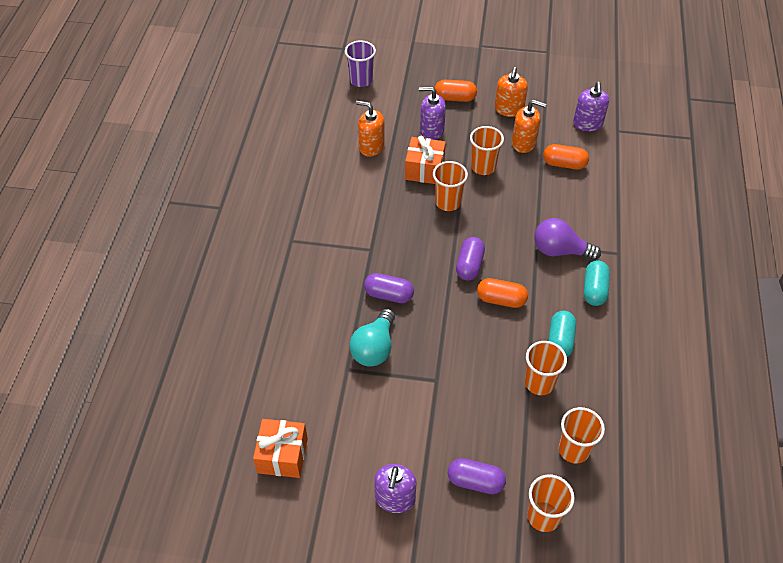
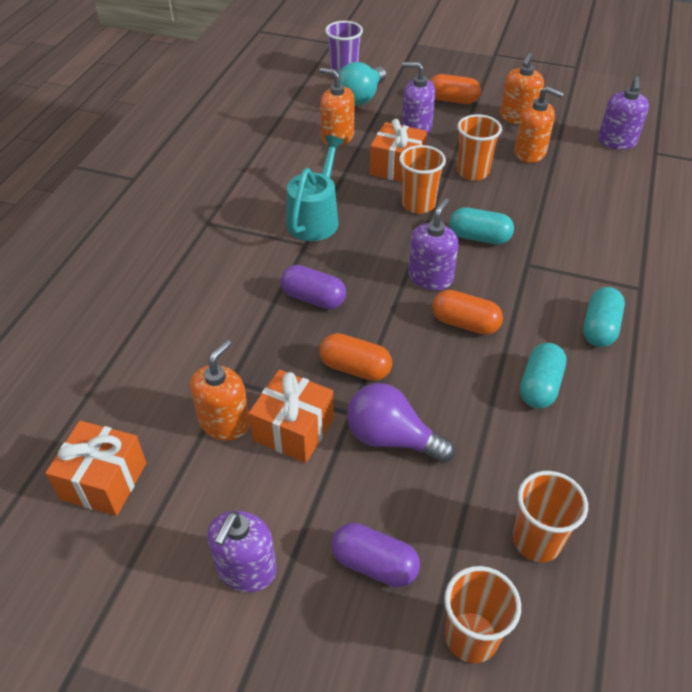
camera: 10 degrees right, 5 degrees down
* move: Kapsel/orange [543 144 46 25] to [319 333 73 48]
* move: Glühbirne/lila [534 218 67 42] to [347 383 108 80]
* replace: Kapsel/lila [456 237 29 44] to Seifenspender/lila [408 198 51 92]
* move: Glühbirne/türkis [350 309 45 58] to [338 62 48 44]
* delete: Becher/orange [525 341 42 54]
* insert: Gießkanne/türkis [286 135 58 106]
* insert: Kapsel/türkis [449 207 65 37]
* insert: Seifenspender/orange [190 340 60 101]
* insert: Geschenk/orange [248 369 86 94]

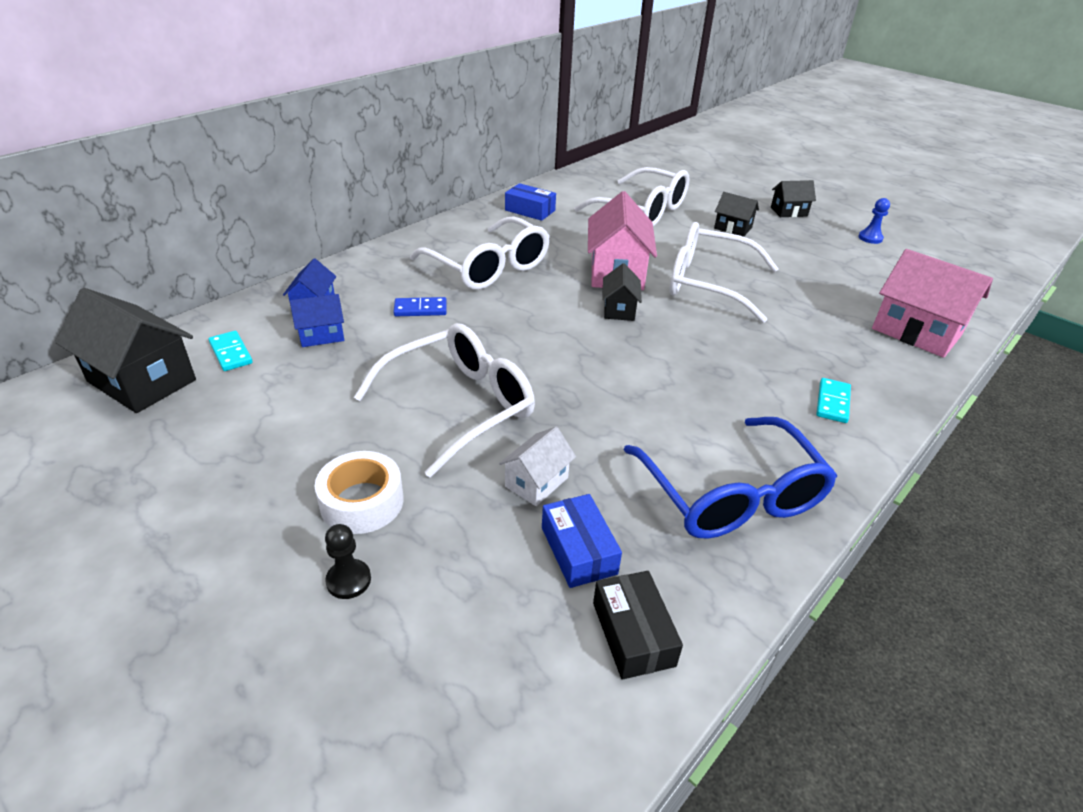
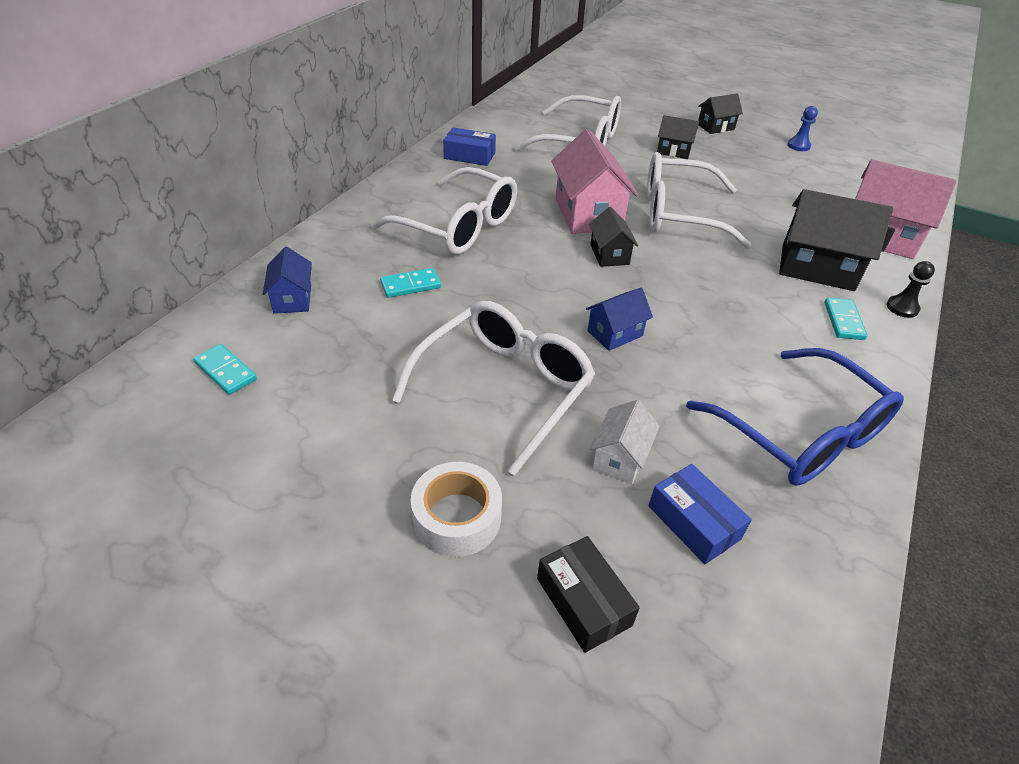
camera: 15 degrees left, 5 degrees up
* move: Haus/schwarz [55 288 141 125] to [779 189 114 102]
* move: Haus/blau [290 294 54 53] to [586 288 67 63]
* recolor: Dominostein/blau [394 297 53 19] to Dominostein/türkis [380 268 61 30]
* move: Bauer/schwarz [325 524 46 75] to [887 261 48 57]
* move: Schachtel/schwarz [593 571 90 109] to [537 536 103 117]

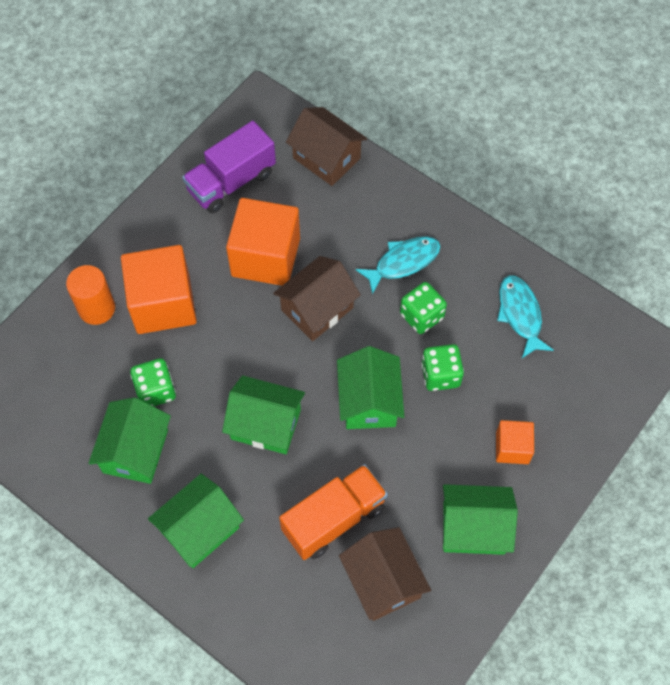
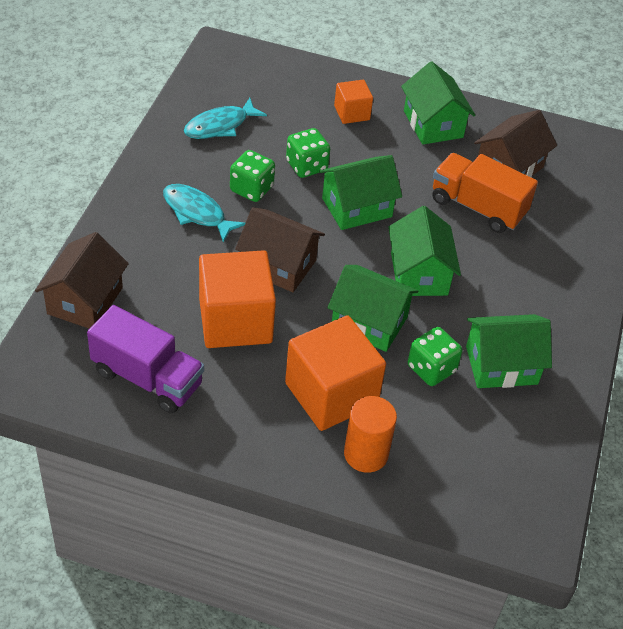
camera: 115 degrees left, 15 degrees down
* move: Haus/grün [148 474 96 94] to [328 265 91 87]

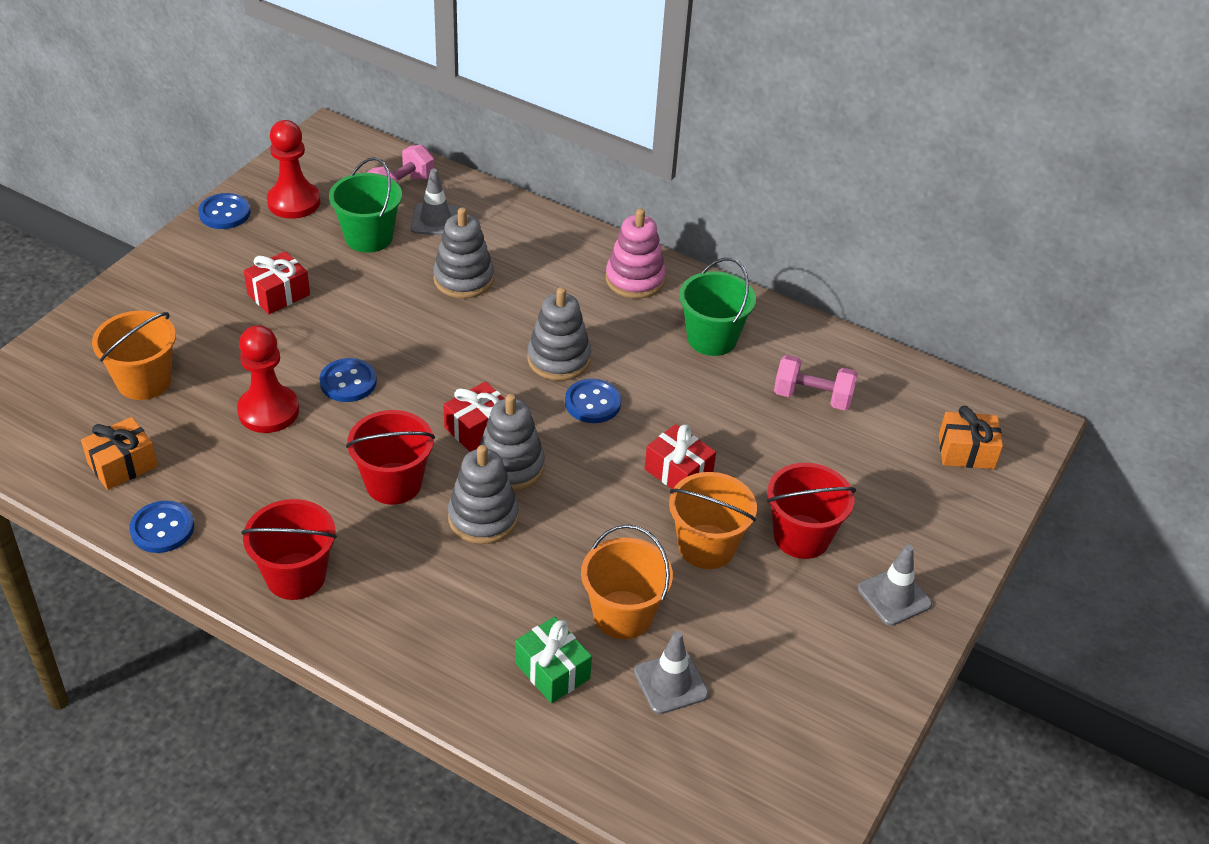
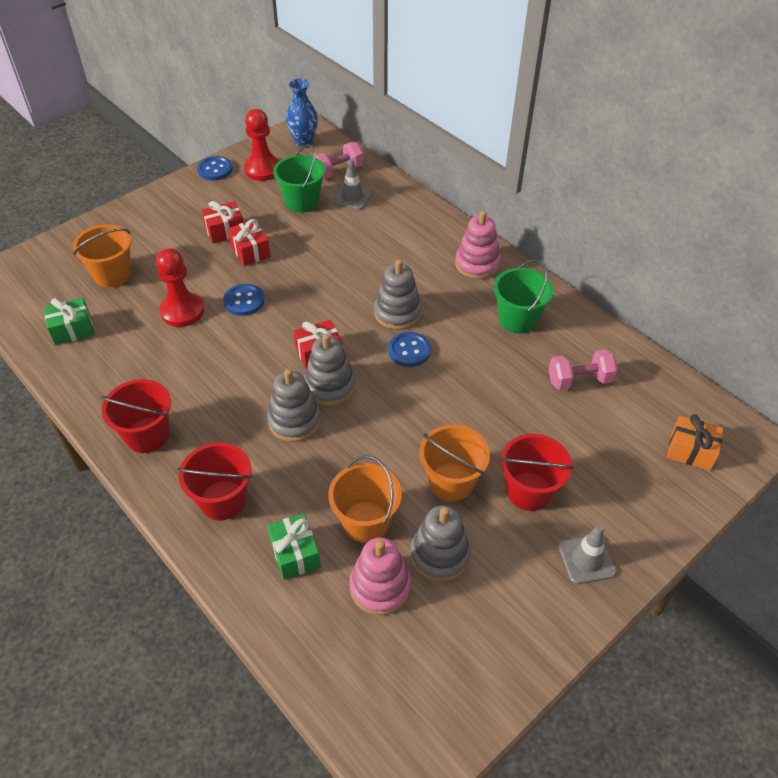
camera: 20 degrees right, 5 degrees up
* move: Stapelspielzeug/grau [433 207 61 91] to [410 505 61 77]
* rotate: Hantel/rosa [774 355 84 55] = [548 349 70 41] 45 degrees counterclockwise
* move: Eimer/rot [346 410 89 95] to [177 442 75 78]
* recolor: Geschenk/orange [81 417 77 73] to Geschenk/grün [44 298 50 47]
* move: Geschenk/rot [645 424 71 65] to [228 219 43 47]
* delete: Knopf/blau [129 501 65 52]
* replace: Leitkegel/grau [634 631 75 83] to Stapelspielzeug/rosa [349 537 62 78]
* insert: Vase/blau [286 79 32 68]

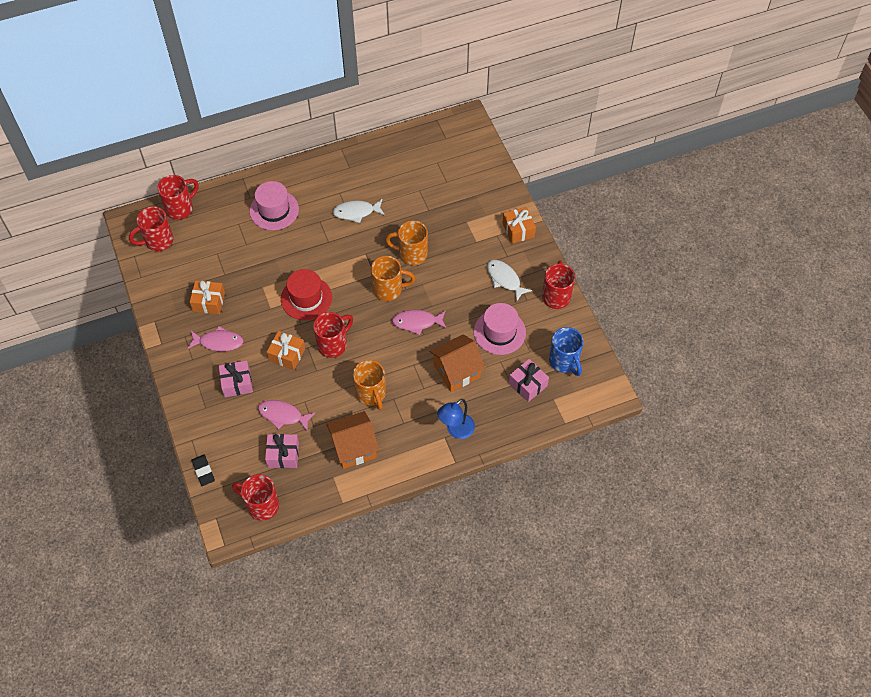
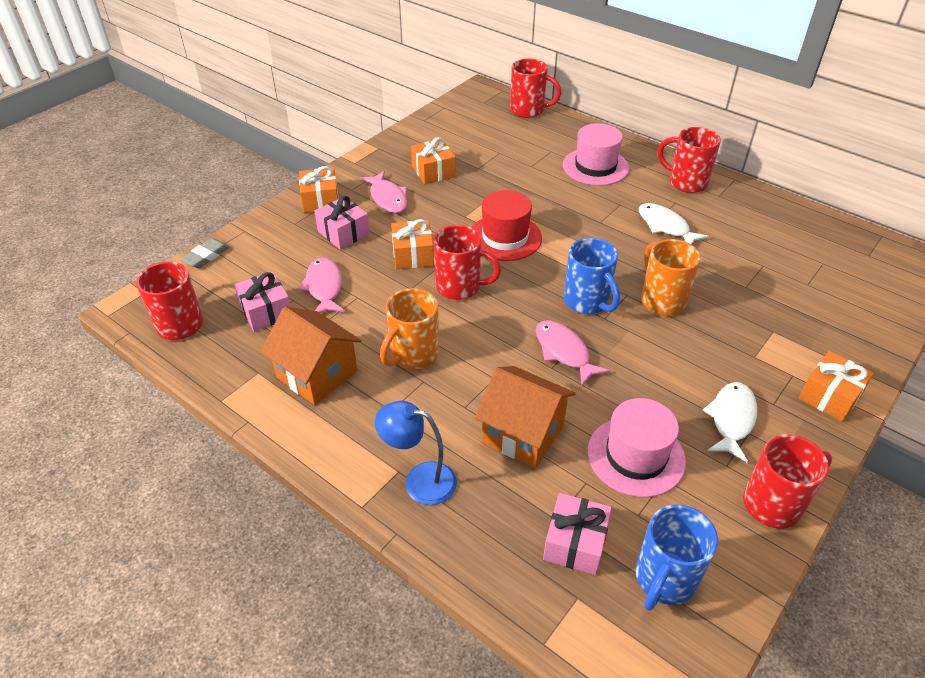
camera: 60 degrees right, 15 degrees down
* move: Tasse/rot [129 206 44 45] to [657 127 64 66]
* recolor: Tasse/orange [371 256 44 45] to Tasse/blau [564 238 56 76]
* recolor: Radiergummi/schwarz [192 455 23 31] to Radiergummi/grau [181 238 49 30]
* insert: Geschenk/orange [299 166 40 47]

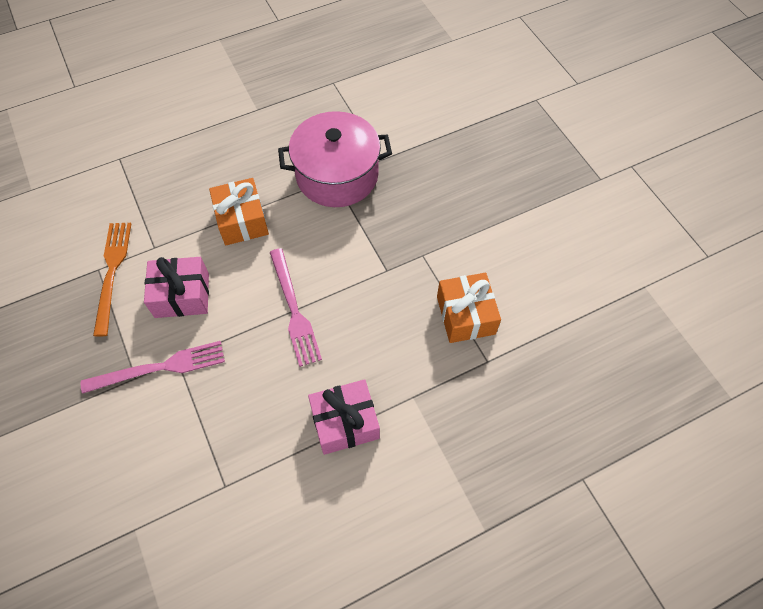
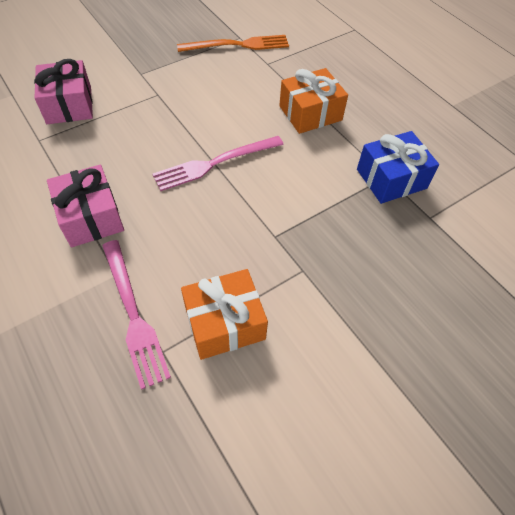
camera: 80 degrees right, 5 degrees down
* replace: Kochtopf/rosa [278 111 114 96] to Geschenk/blau [357 131 82 73]
* move: Geschenk/rosa [144 257 65 61] to [34 59 59 65]
* move: Gabel/rosa [81 341 144 53] to [102 240 69 150]

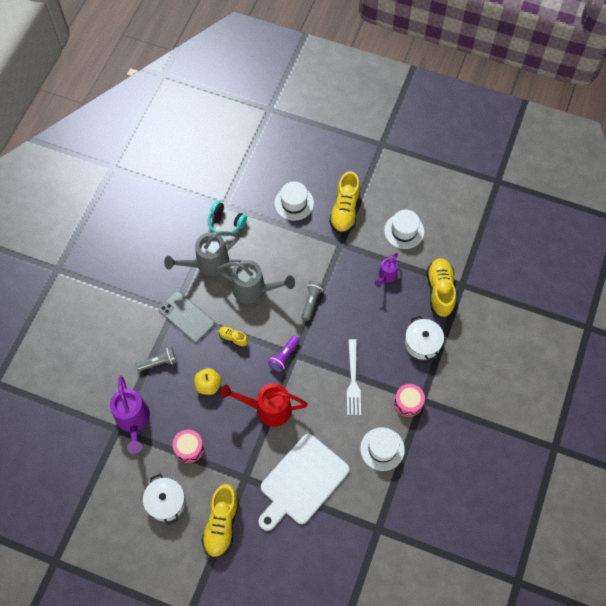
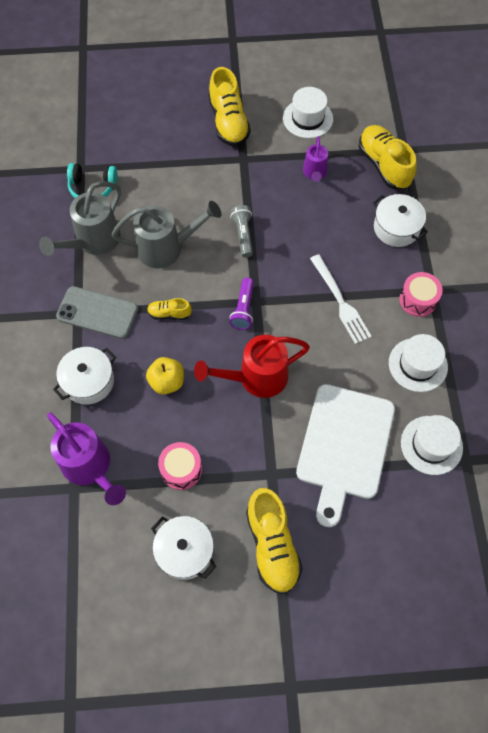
camera: 25 degrees left, 0 degrees up
* move: Hut/weiß [274 181 40 40] to [401 415 62 60]
* replace: Taschenlampe/grau [136 347 41 24] to Kochtopf/weiß [53 347 63 58]

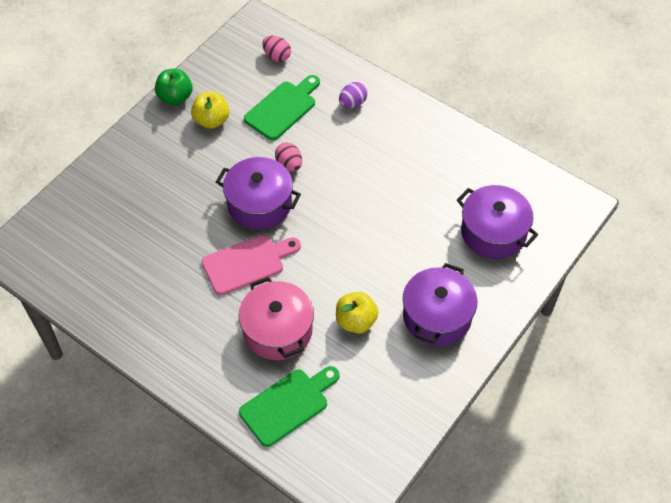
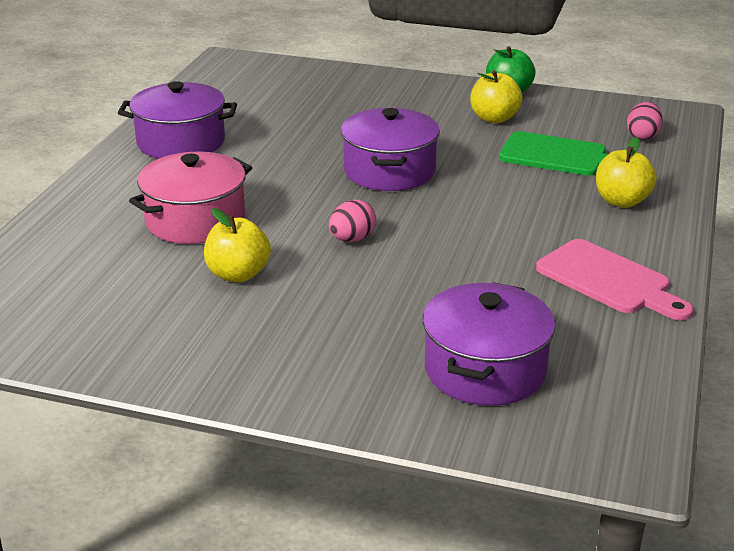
camera: 70 degrees right, 25 degrees down
* replace: Ei/lila [339 82 28 26] to Apfel/gelb [596 137 61 71]
* move: Ei/rosa [275 142 27 30] to [329 200 47 42]
* move: Schneidebrett/rosa [202 235 99 60] to [536 239 157 82]
* move: Kochtopf/lila [403 263 74 83] to [118 81 119 78]
* delete: Schneidebrett/grün [239 366 101 81]

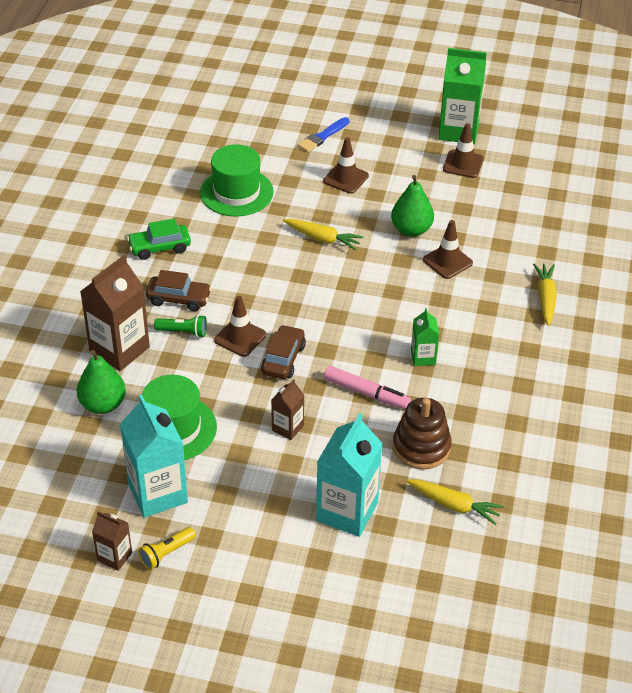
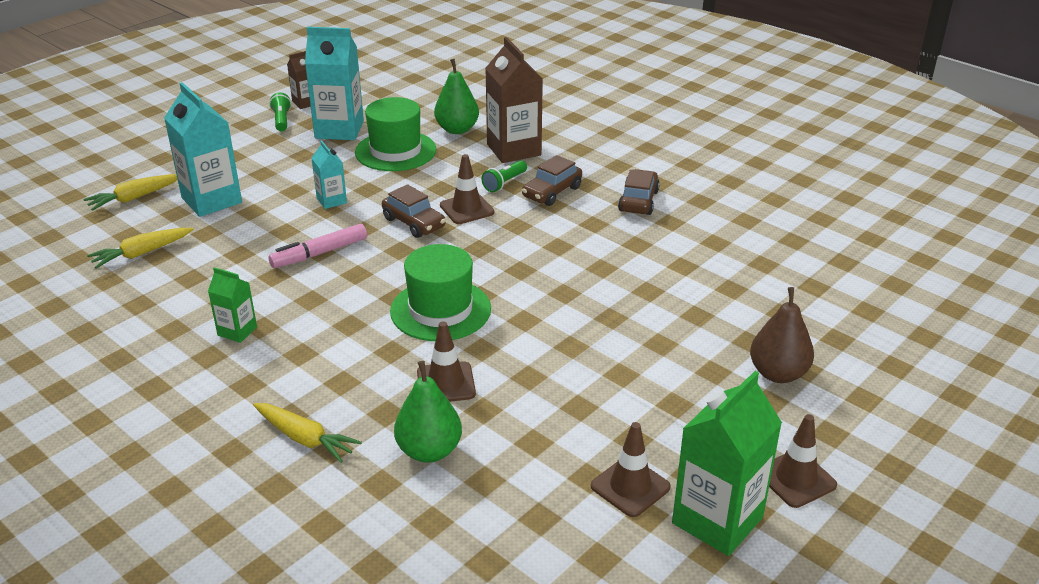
camera: 120 degrees right, 10 degrees down
* replace: Pinsel/blau [298 117 51 35] to Birne/braun [750 287 64 96]
* move: Leitkegel/braun [323 137 46 57] to [769 414 68 94]
* move: Hut/grün [200 144 74 73] to [390 244 101 97]
* move: Birne/grün [391 175 43 62] to [394 361 68 102]
* recolor: Auto/grün [127 218 64 42] to Auto/braun [618 169 42 46]
* move: Karotte/gelb [283 219 80 31] to [83 174 95 37]
* move: Getränkekarton/grün [411 308 28 58] to [208 267 49 76]
* recolor: Getränkekarton/braun [271 379 33 61] to Getränkekarton/türkis [311 140 36 69]
* delete: Stapelspielzeug/braun [393 398 59 71]
* recolor: Taschenlampe/gelb [138 527 58 43] to Taschenlampe/grün [269 92 22 39]

